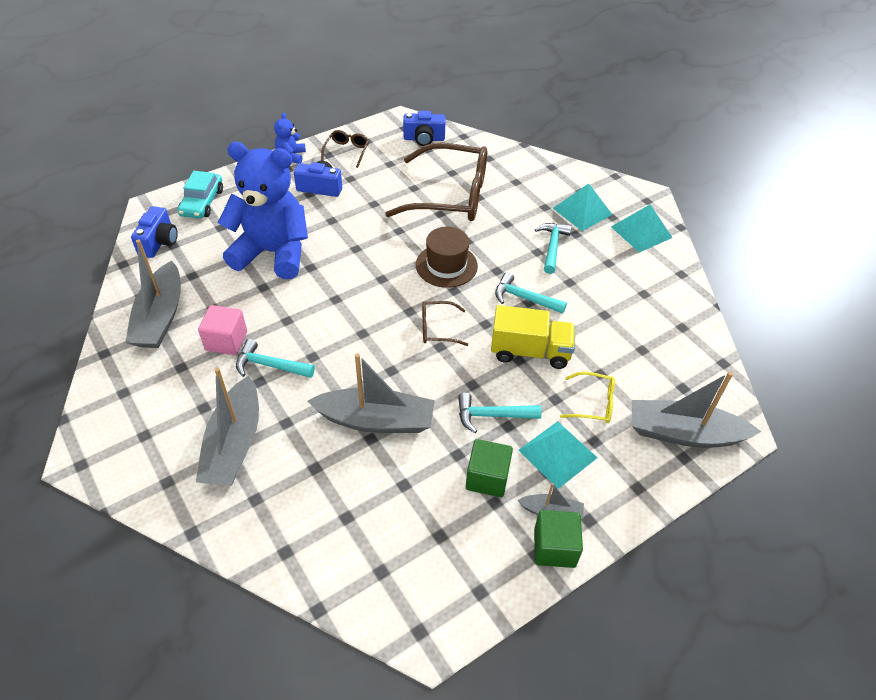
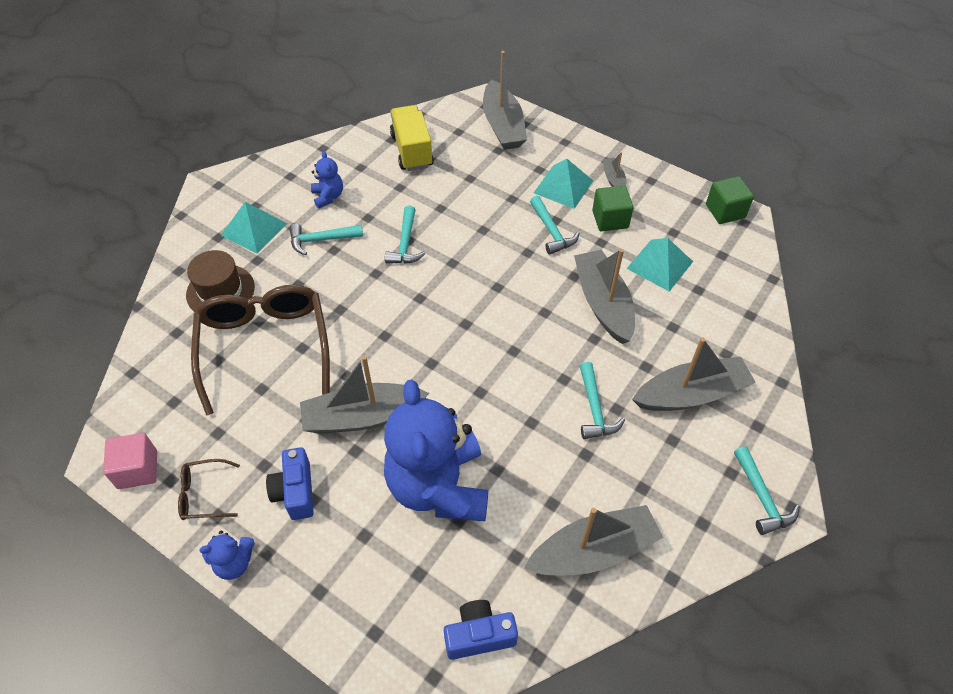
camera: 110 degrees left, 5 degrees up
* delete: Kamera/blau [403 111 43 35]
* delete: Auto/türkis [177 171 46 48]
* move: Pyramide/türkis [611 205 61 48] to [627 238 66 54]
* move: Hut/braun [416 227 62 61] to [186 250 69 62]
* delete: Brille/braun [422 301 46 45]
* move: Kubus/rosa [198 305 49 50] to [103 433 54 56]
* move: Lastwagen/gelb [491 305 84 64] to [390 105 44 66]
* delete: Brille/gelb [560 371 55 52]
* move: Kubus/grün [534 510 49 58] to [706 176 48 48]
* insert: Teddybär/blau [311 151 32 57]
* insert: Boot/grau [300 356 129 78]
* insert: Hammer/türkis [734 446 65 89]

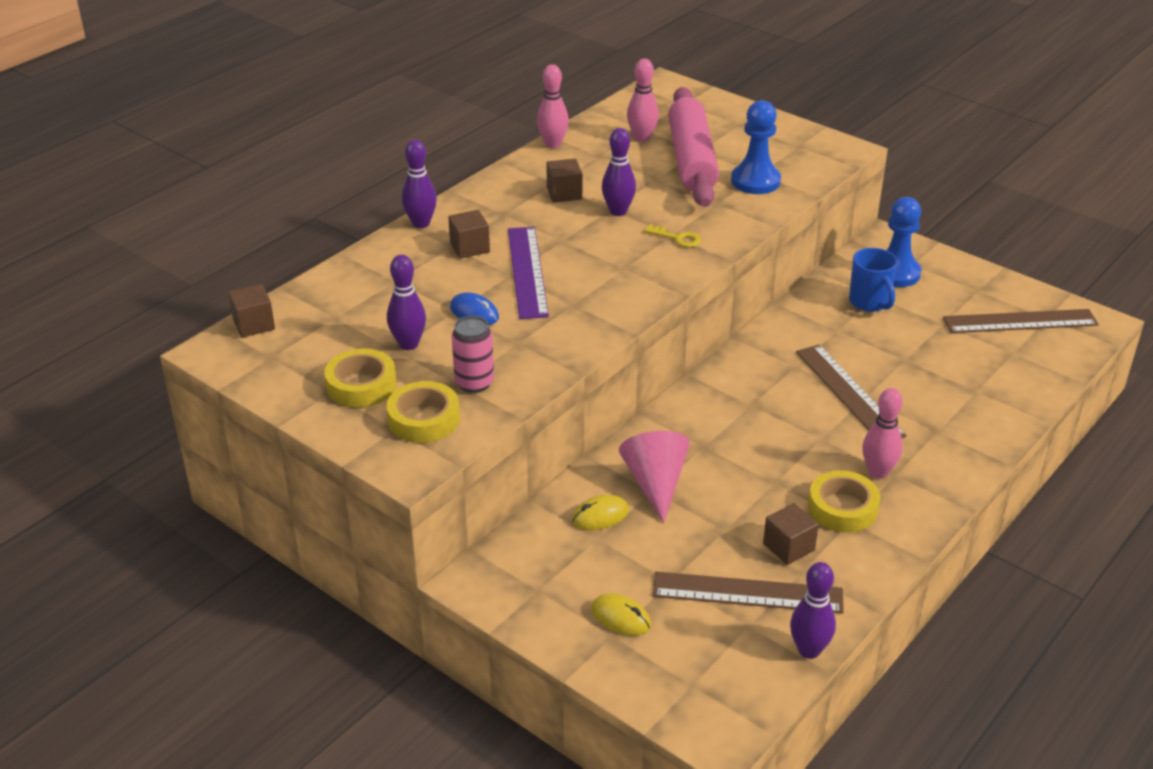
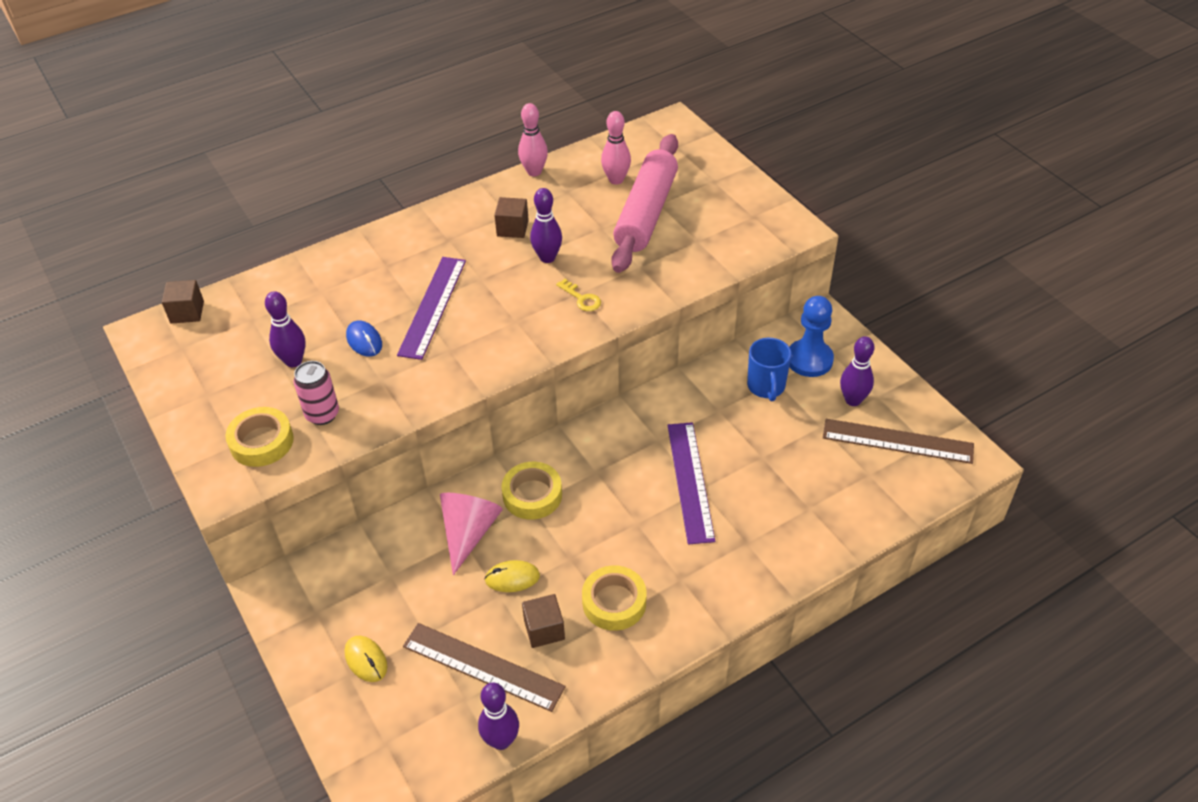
camera: 20 degrees right, 10 degrees up
* delete: Bauer/blau [731 100 50 94]
* move: Bowlingkegel/lila [402 139 35 89] to [840 336 34 70]
* delete: Kubus/braun [448 210 42 49]
* recolor: Lineal/braun [796 344 111 94] to Lineal/lila [667 422 48 123]
* move: Klebeband/gelb [324 349 73 59] to [501 462 61 58]
* delete: Bowlingkegel/rosa [862 388 41 91]
* move: Computermaus/gelb [572 495 57 35] to [485 560 55 32]

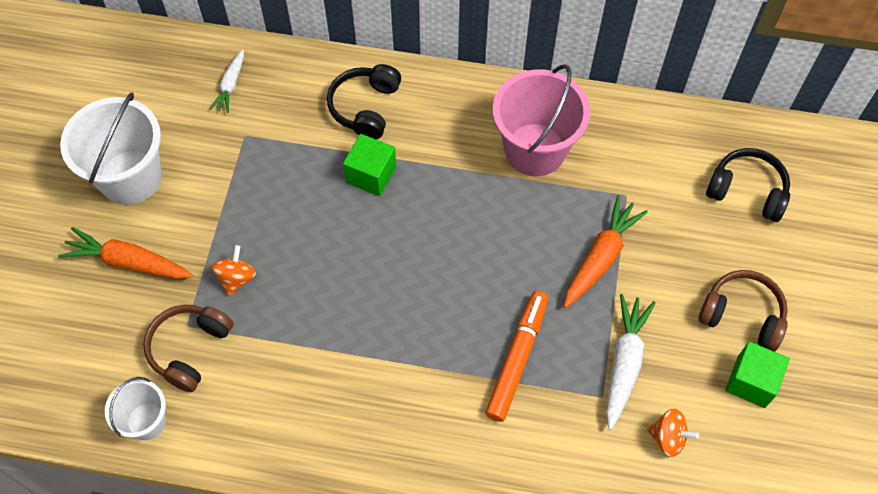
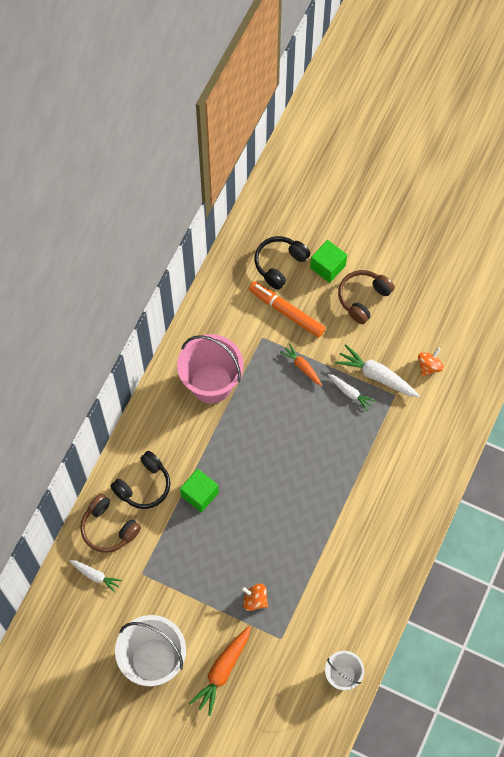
camera: 75 degrees left, 5 degrees up
* rotate: Kopfhörer/schwarz [327 64 74 75] = [110 451 60 58] 75 degrees counterclockwise
* resize: Karotte/orange [564 195 84 113] = [280 344 42 42] x0.60
* move: Filzstift/orange [485 291 63 131] to [249 281 76 57]
* move: Kopfhörer/braun [143 305 90 87] to [80 494 61 59]
* move: Kubus/grün [725 341 65 67] to [310 240 37 43]
* insert: Karotte/weiß [328 374 47 37]

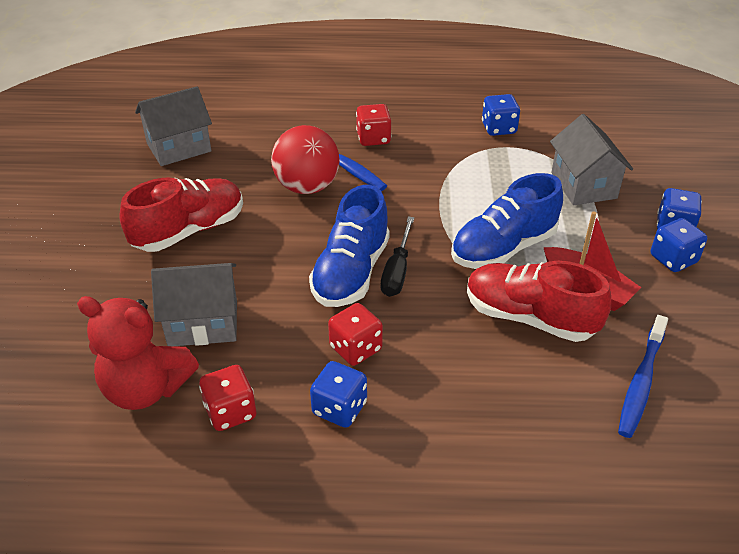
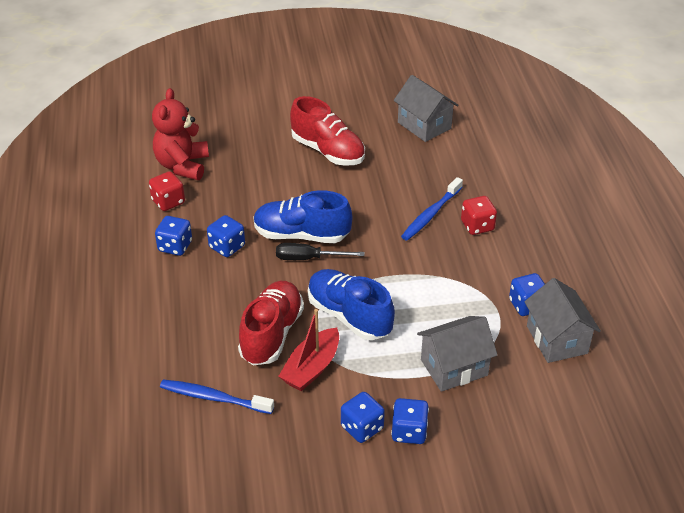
camera: 80 degrees right, 0 degrees up
* delete: Ball/rot [271 125 69 69]
* move: Haus/grau [151 263 86 83] to [524 278 77 85]
* recolor: Spielwürfel/rot [328 303 55 63] to Spielwürfel/blau [207 215 38 42]

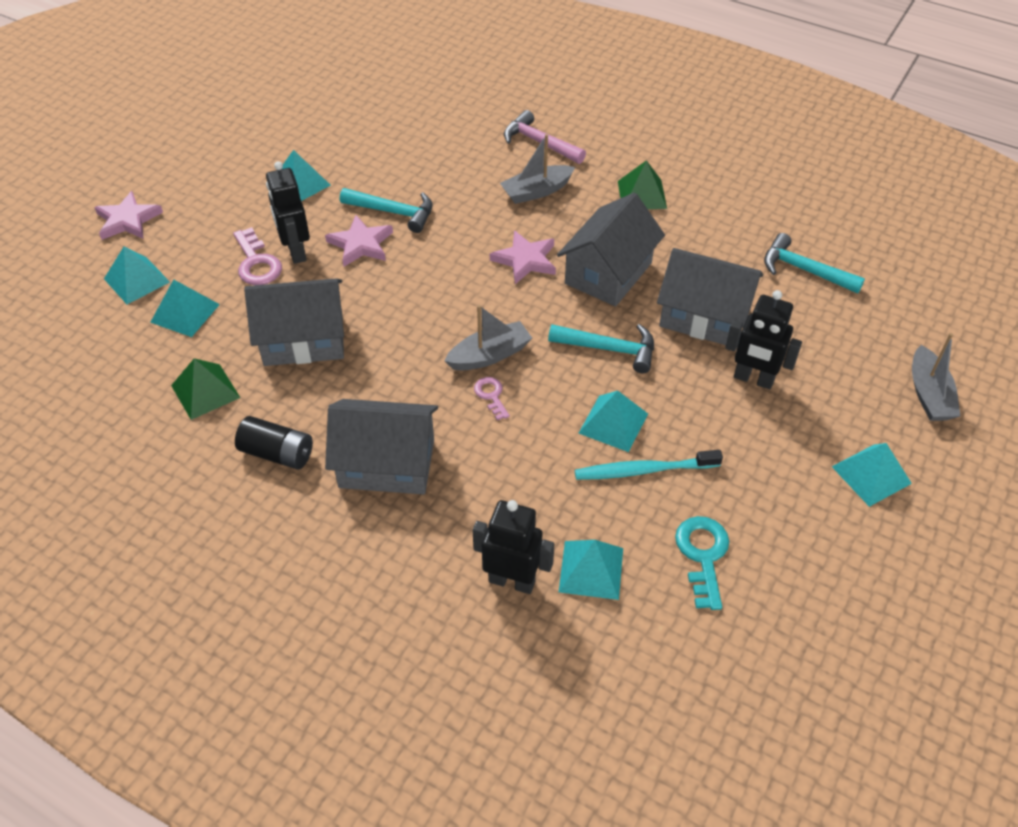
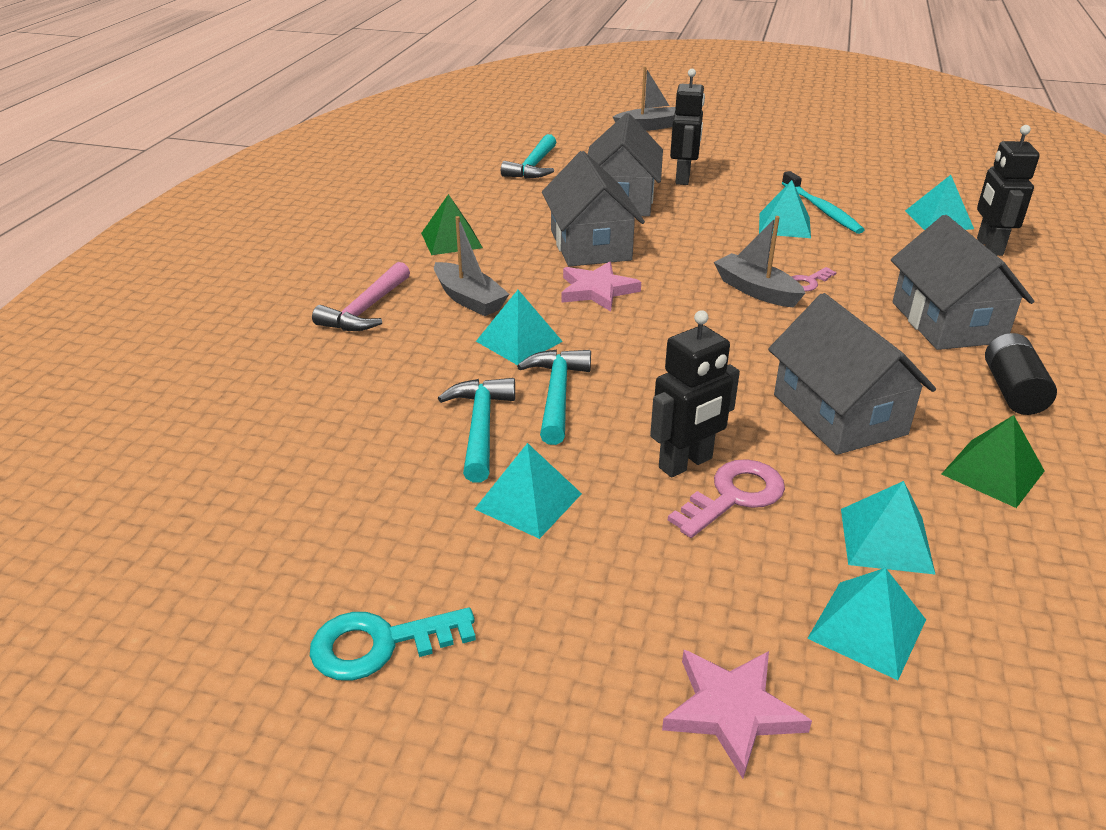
camera: 105 degrees left, 15 degrees down
* rotate: Haus/grau [557 193 108 113] = [542 151 103 116] 60 degrees clockwise
* delete: Stern/rosa [325 215 68 52]
* move: Hammer/türkis [548 324 106 50] to [438 378 77 104]
* move: Pyramide/türkis [832 443 80 64] to [476 290 87 75]
* move: Schlüssel/türkis [675 516 54 94] to [310 608 166 73]

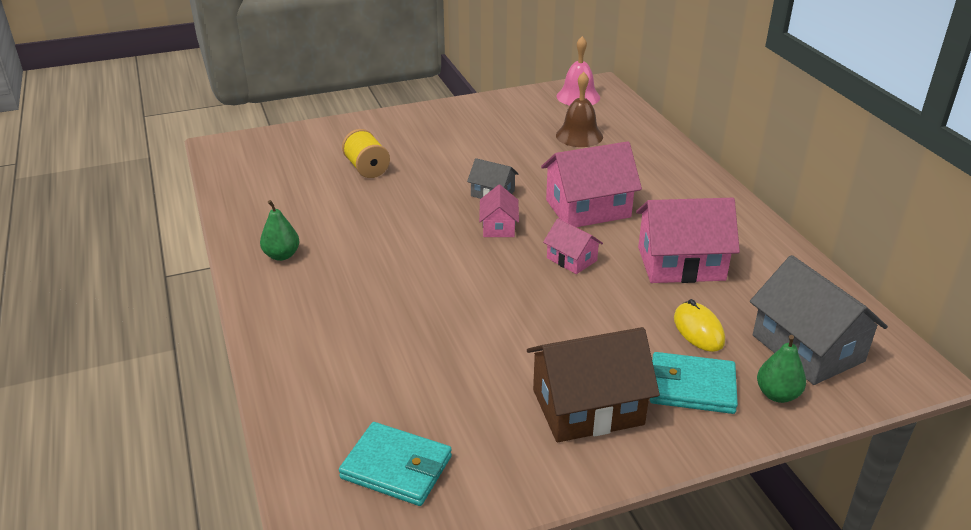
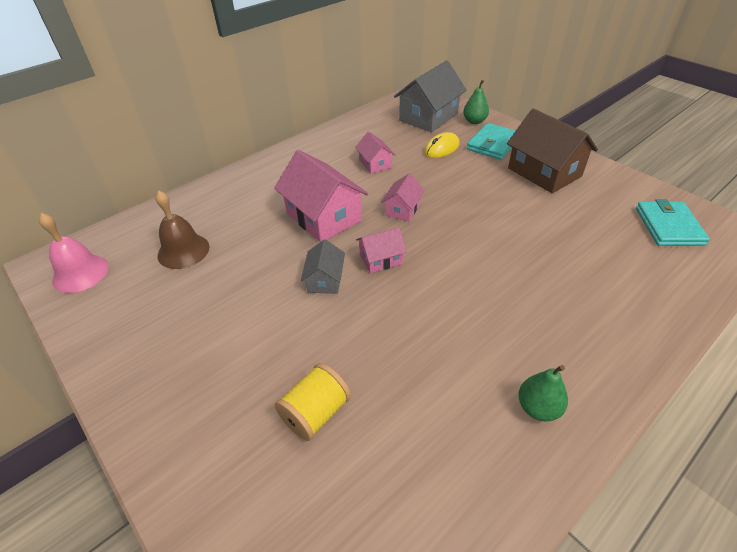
camera: 110 degrees left, 10 degrees up
* resize: Haus/rosa [636 198 104 85] = [355 131 40 43] x0.52
* rotate: Geldbörse/türkis [650 352 88 62] = [467 123 49 37] 45 degrees clockwise

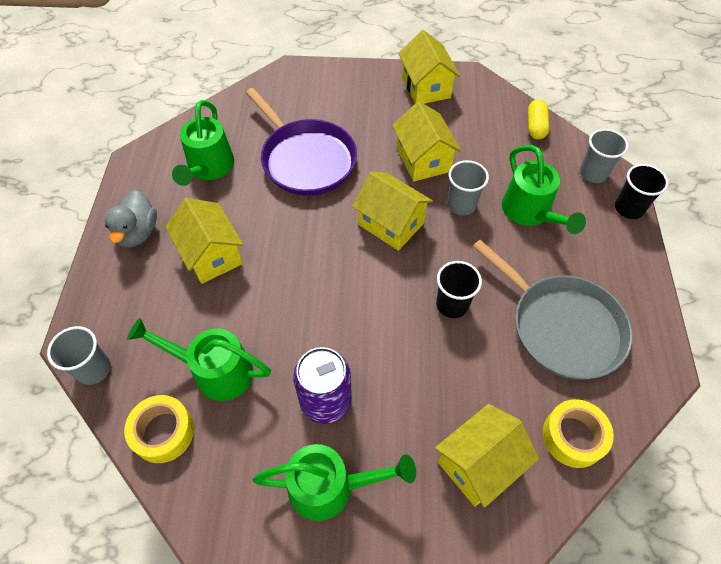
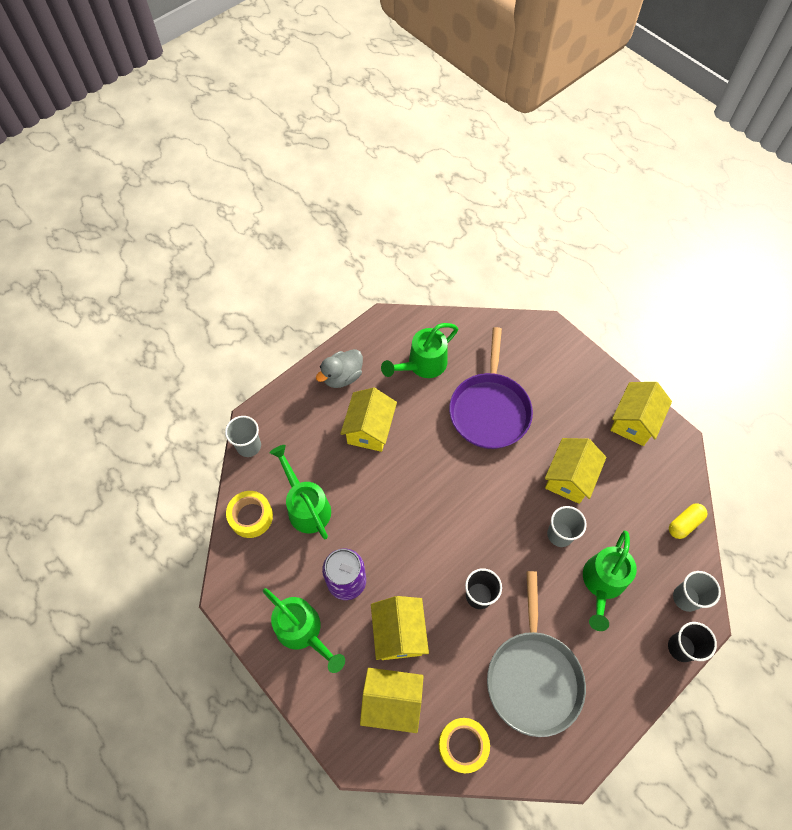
camera: 45 degrees right, 5 degrees up
* move: Haus/gelb [352 172 81 79] to [371 596 58 64]

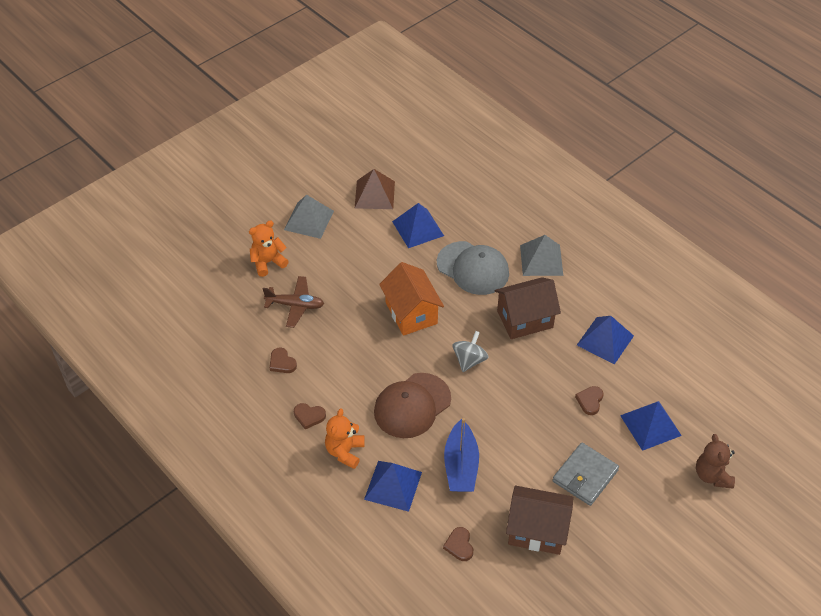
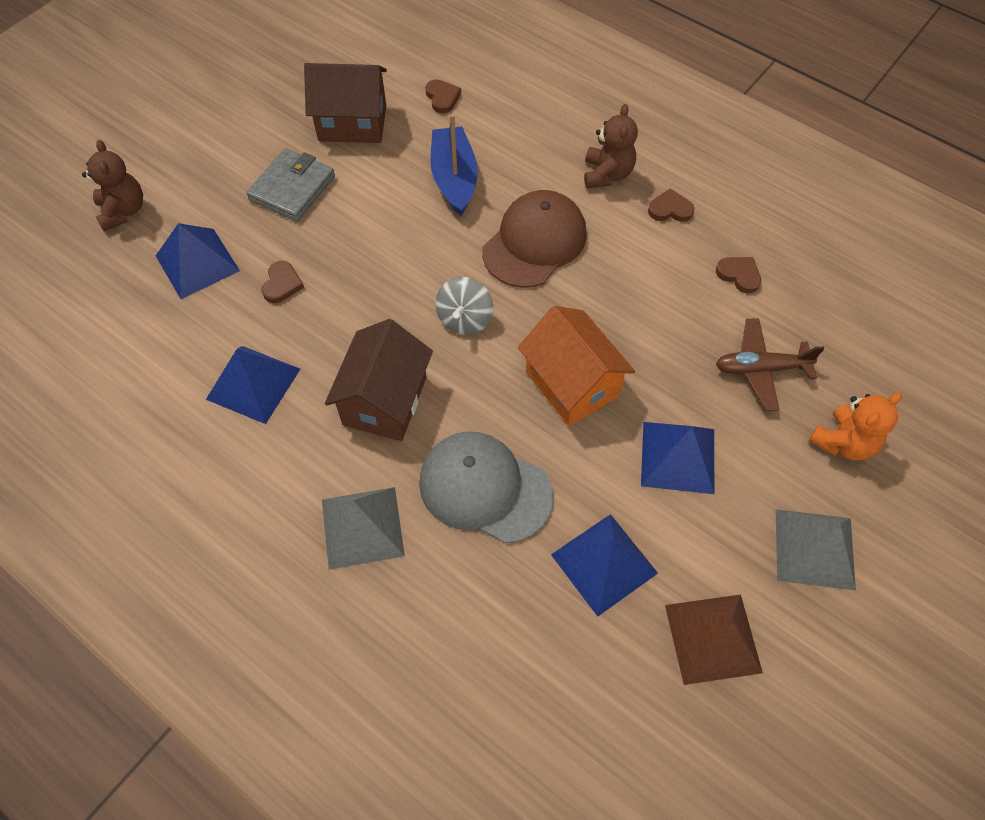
camera: 170 degrees right, 10 degrees up
* rotate: Haus/braun [494 277 67 62] = [325 319 108 122] 45 degrees counterclockwise
* recolor: Teddybär/orange [325 408 40 61] to Teddybär/braun [584 104 54 85]
* move: Pyramide/blau [364 461 58 51] to [641 422 73 72]

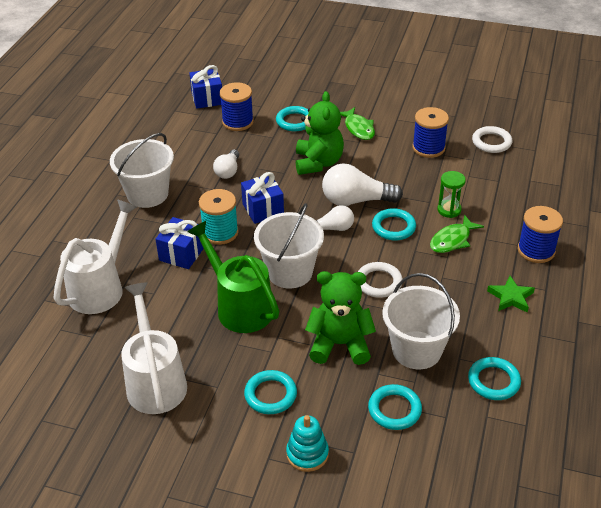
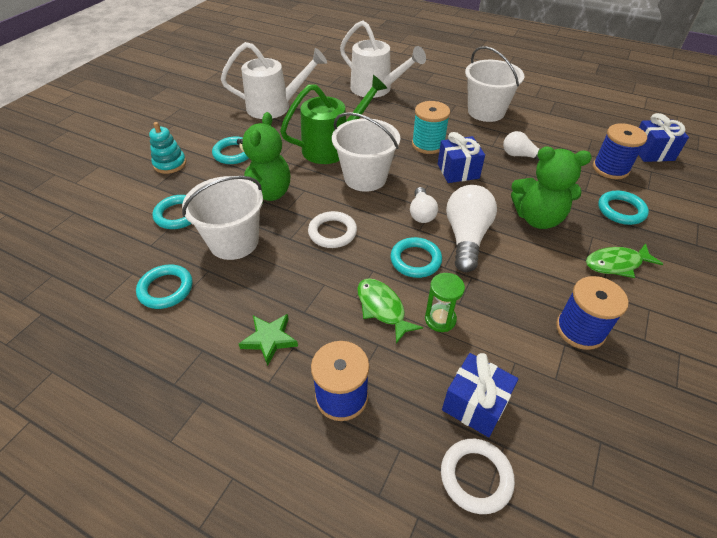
camera: 100 degrees right, 5 degrees up
* move: Ring/weiß [472 126 40 27] to [441 439 74 75]
* move: Geschenk/blau [156 217 48 52] to [442 353 76 84]

